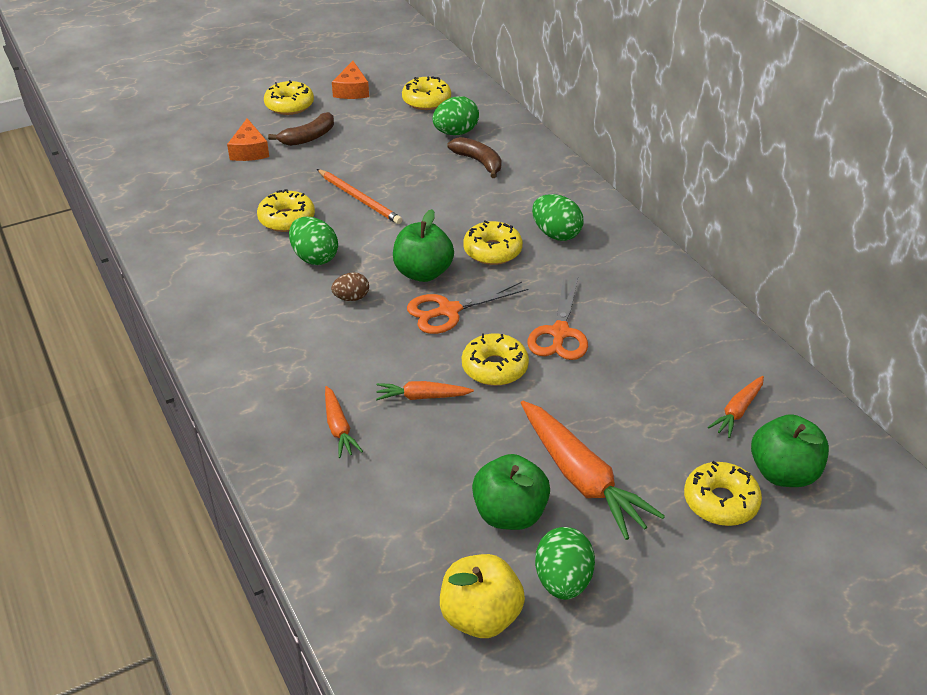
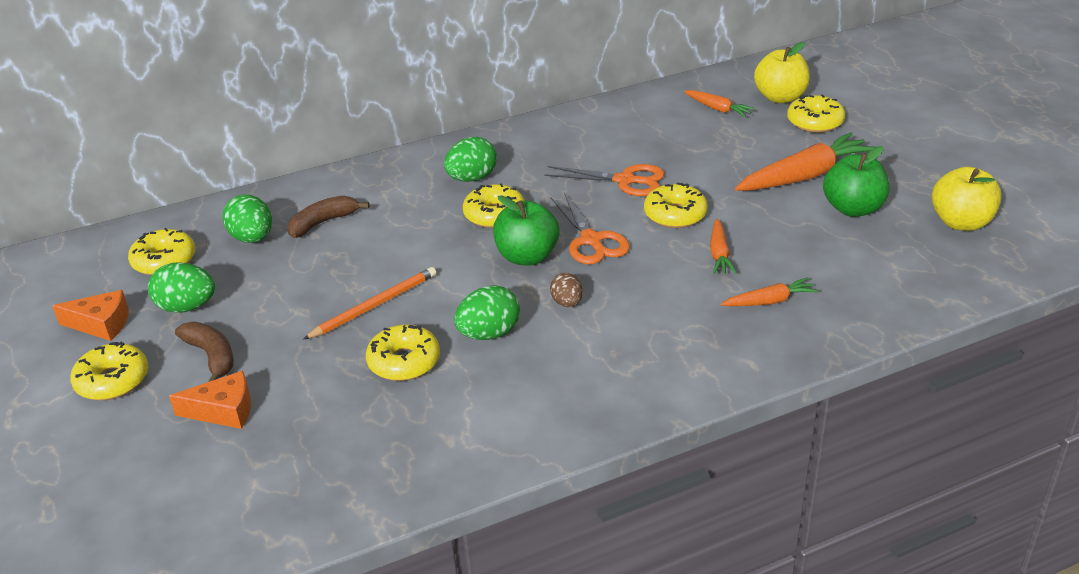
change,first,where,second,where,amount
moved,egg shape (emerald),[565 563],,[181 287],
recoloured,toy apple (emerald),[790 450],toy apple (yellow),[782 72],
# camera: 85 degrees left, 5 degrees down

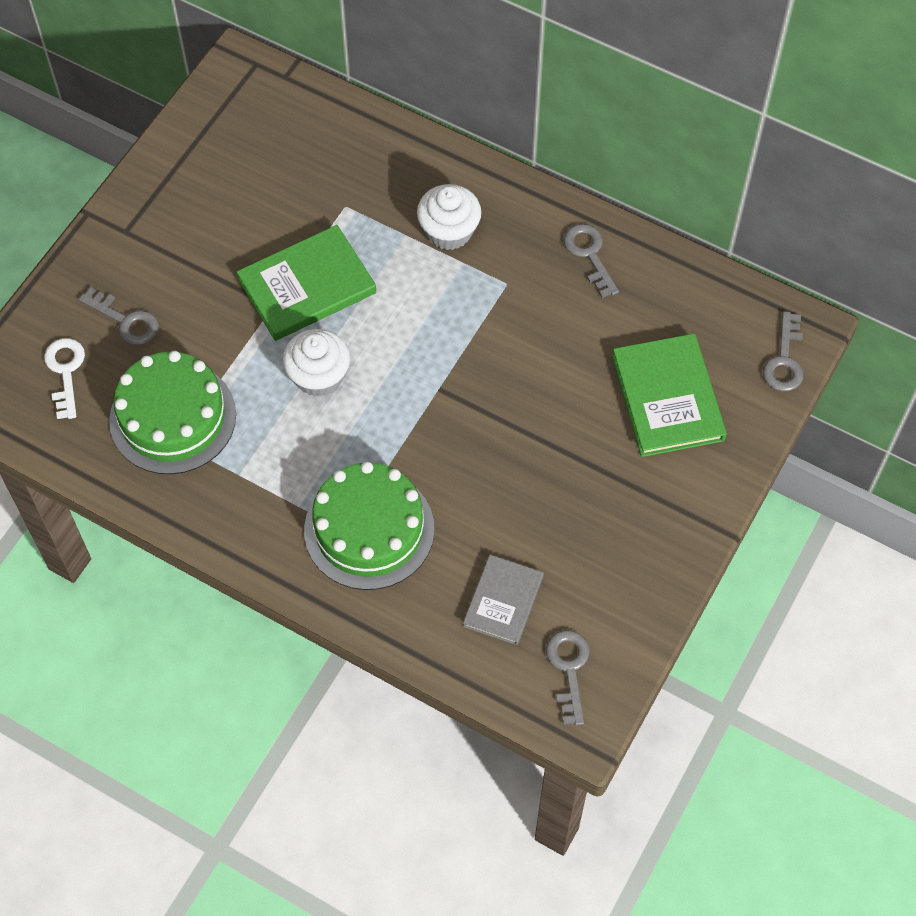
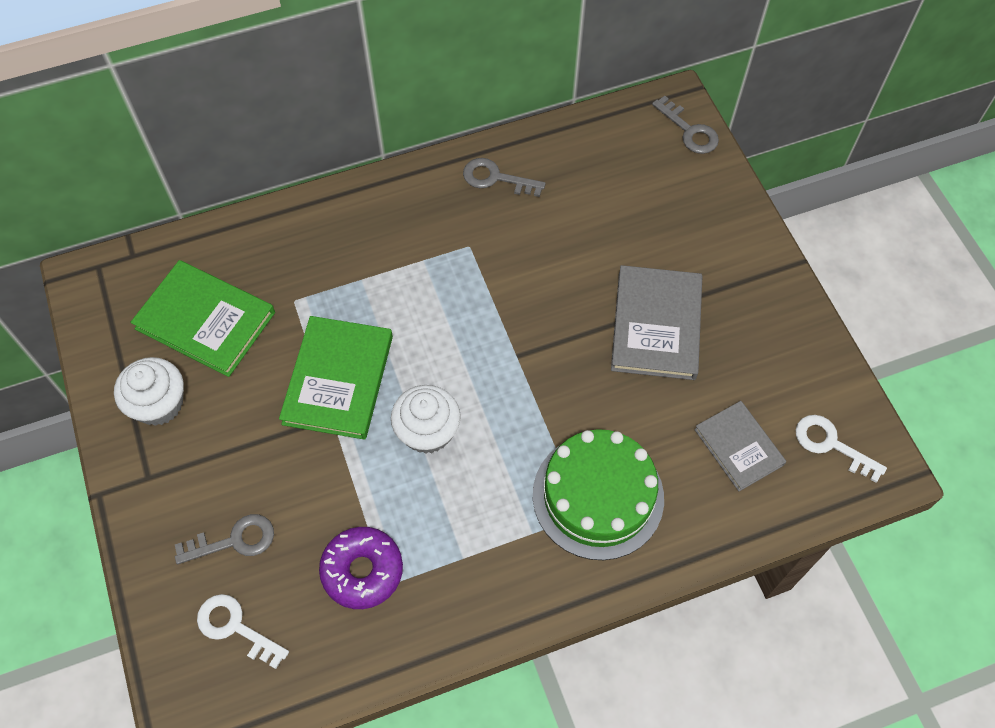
change,first,where,second,where,amount
moved,cupcake (snow-white),[449 217],,[149 391],
moved,book (emerald),[669 395],,[203 318],
replaced,layer cake (emerald),[172 412],doughnut (violet),[361 568],
added,,,book (gray),[656 322],
recoloured,latchkey (gray),[568 677],latchkey (snow-white),[841 449],
# camera: 50 degrees left, 0 degrees up

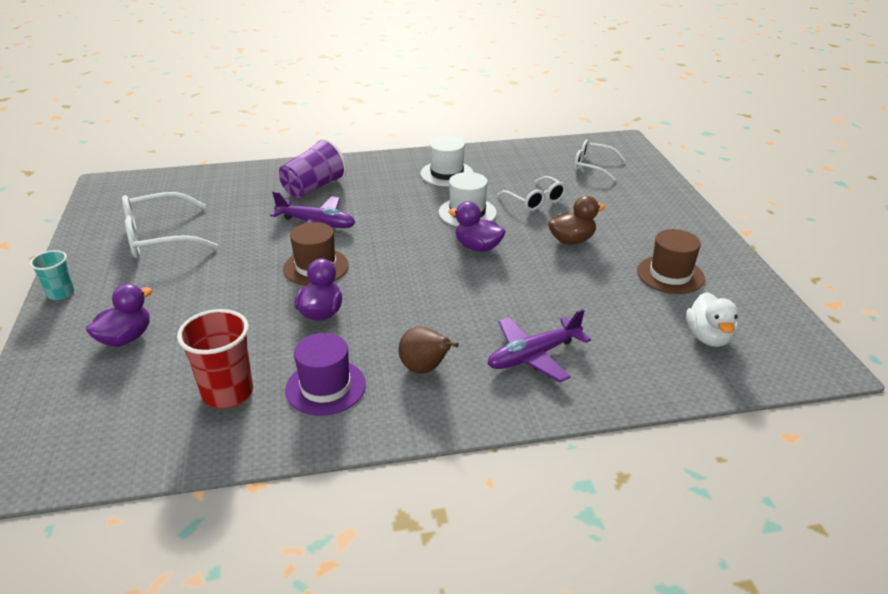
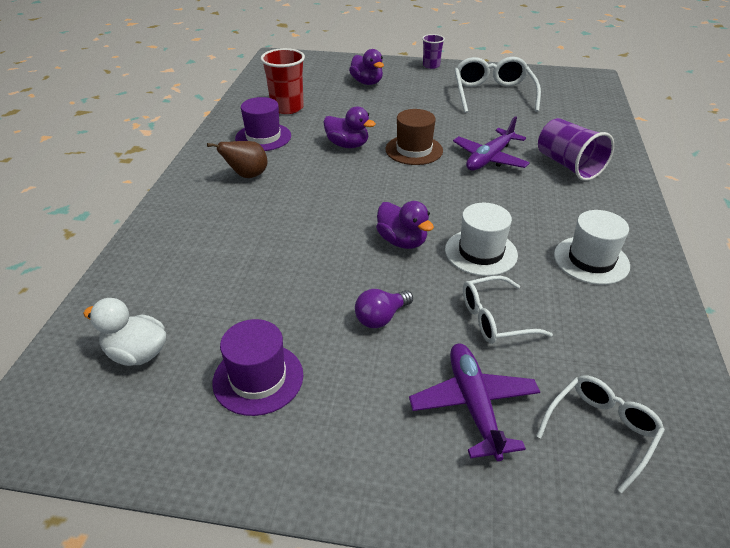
change,first,where,second,where,amount
recoloured,top hat (dark brown),[671 261],top hat (violet),[257 367],
replaced,toy duck (dark brown),[576 220],lightbulb (violet),[384 308],
turned,toy duck (violet),[477 226],,[405 225],90 degrees clockwise
moved,plane (violet),[539 345],,[474 402],
recoloured,beaker (turquoise),[52 275],beaker (violet),[433 51],
# camera: 110 degrees right, 5 degrees up

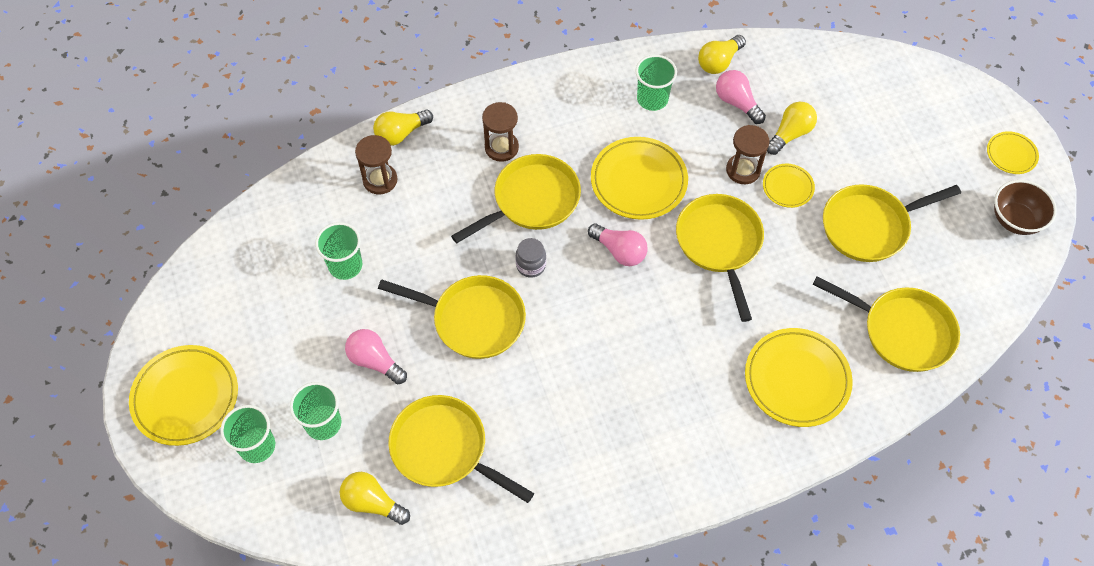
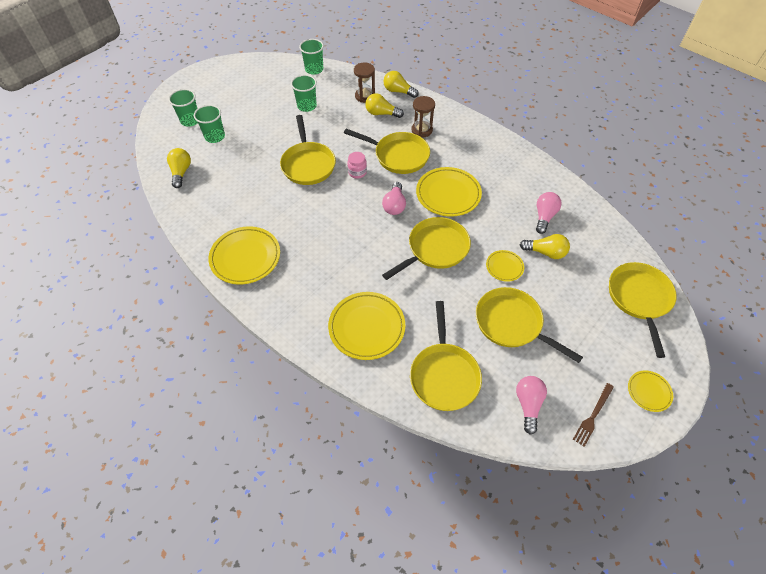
change,first,where,second,where,amount
moved,dinner plate (yellow),[183 395],,[244 255],
moved,beaker (emerald),[656 83],,[311 57],
recoloured,jar (gray),[531 258],jar (pink),[357 165],
moved,lightbulb (yellow),[722 54],,[384 105],
moved,lightbulb (pink),[376 356],,[531 405],
replaced,bowl (dark brown),[1025 207],fork (dark brown),[593 415],
moved,frying pan (yellow),[461 449],,[643 310],
removed,hourglass (dark brown),[748 154],,,
# camera: 60 degrees right, 5 degrees down

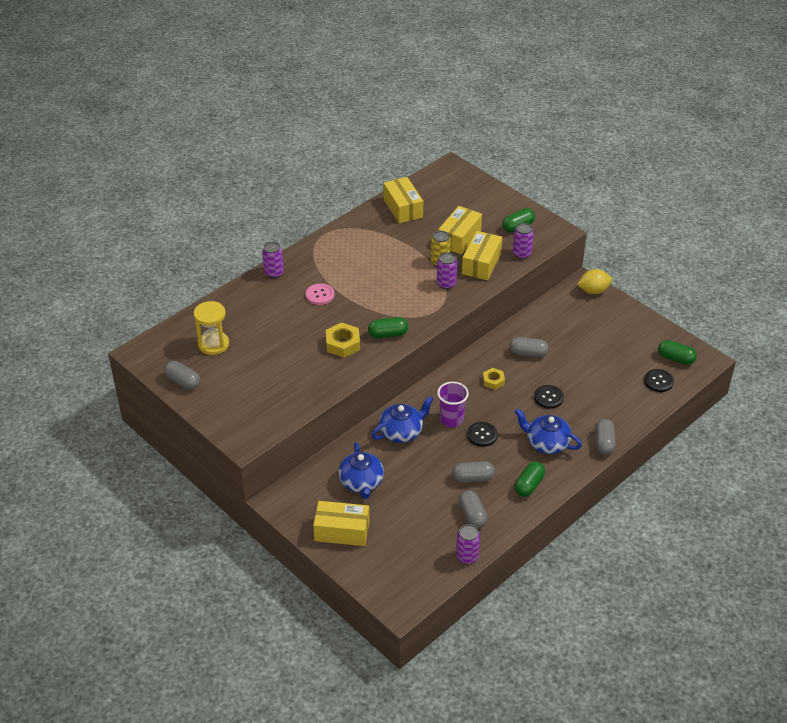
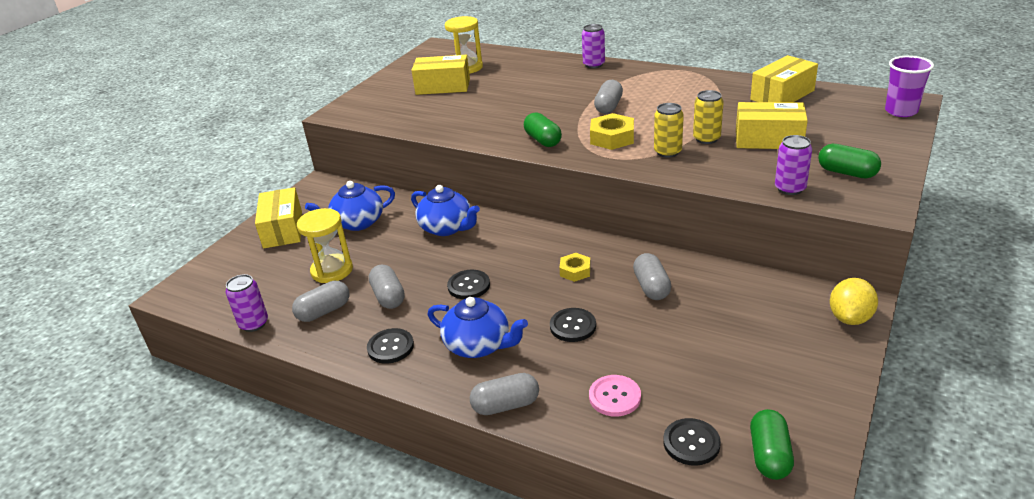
change,first,where,second,where,amount
added,,,hourglass (yellow),[325 245],
replaced,pill (emerald),[530 479],button (ebony),[390 346],
moved,package (yellow),[482 255],,[440 75],
turned,teapot (royal blue),[548 431],,[478 327],105 degrees clockwise
moved,button (pink),[320 294],,[615 396],
moved,hexagon nut (yellow),[343 340],,[612 131],
moved,pill (gray),[182 375],,[608 97],
recoloured,can (violet),[447 270],can (yellow),[669 130],
turned,citrus fruit (yellow),[594 281],,[854 301],60 degrees clockwise
moved,beaker (violet),[453 404],,[909 86],
# camera: 75 degrees right, 10 degrees down

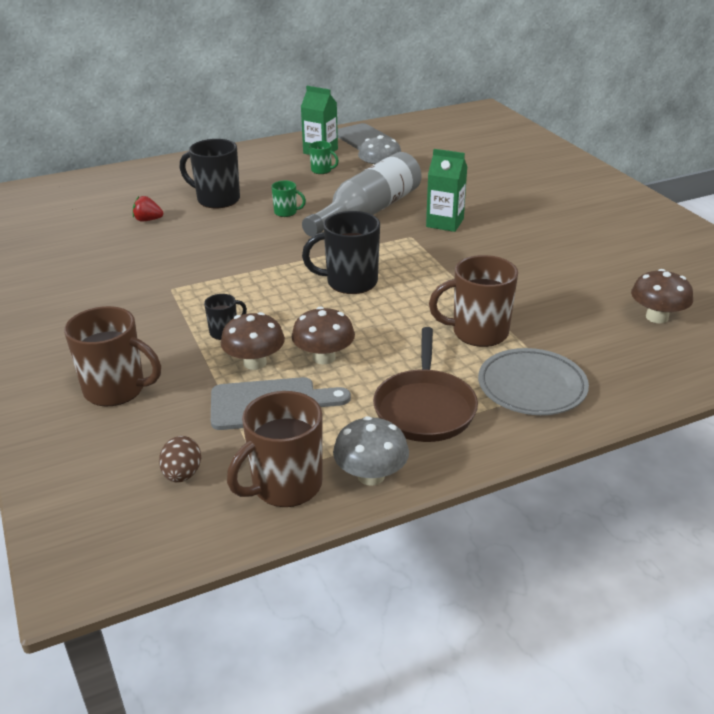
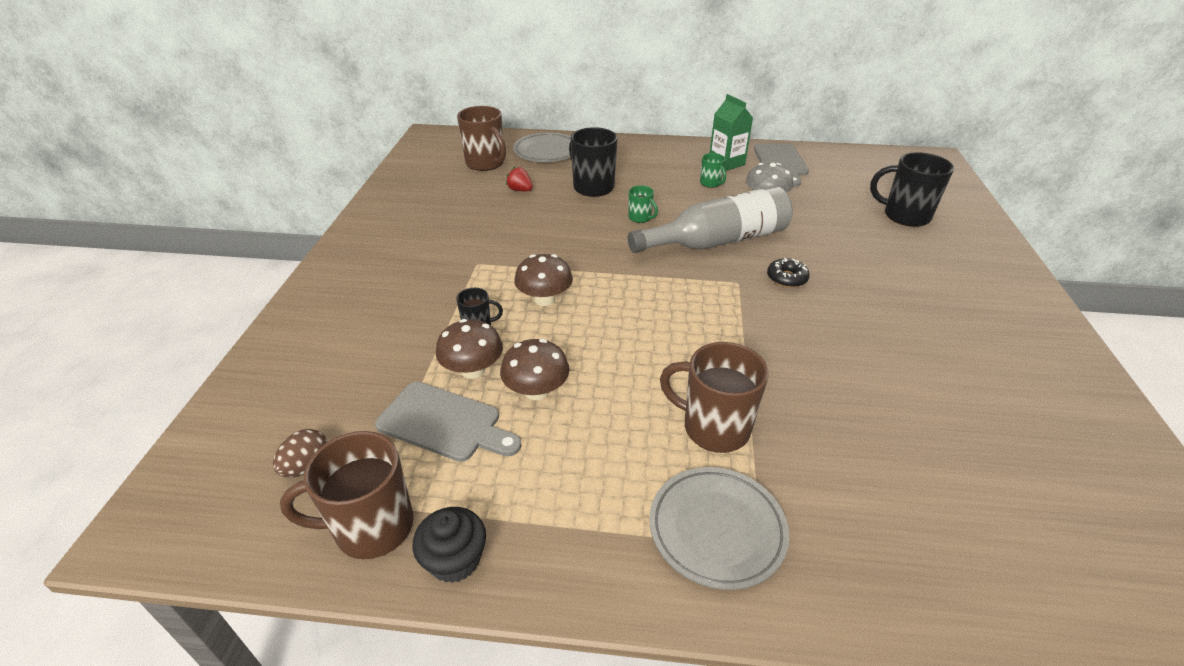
change,first,where,second,where,amount
replaced,toadstool (gray),[371 451],cupcake (ebony),[449 545],
moved,coffee mug (dark brown),[112 356],,[481 138],
added,,,dinner plate (gray),[542 147],
moved,toadstool (dark brown),[662 296],,[543 280],
replaced,carton (emerald),[446 190],doughnut (ebony),[788 273],
moved,coffee mug (ebony),[341 252],,[912 189],
removed,frying pan (dark brown),[425 384],,,
# camera: 30 degrees right, 5 degrees up

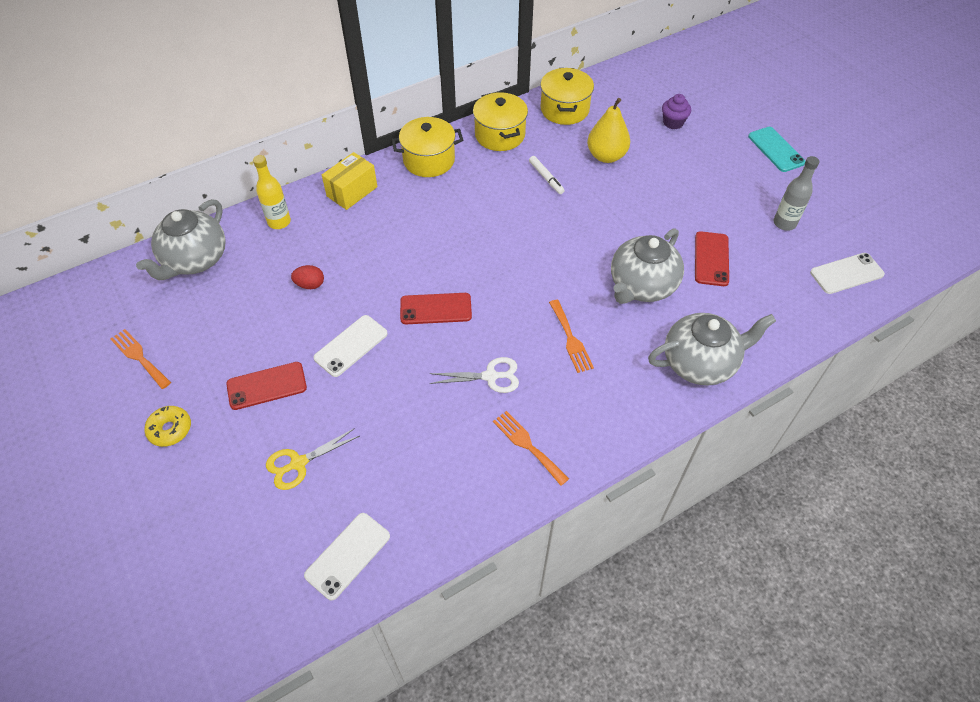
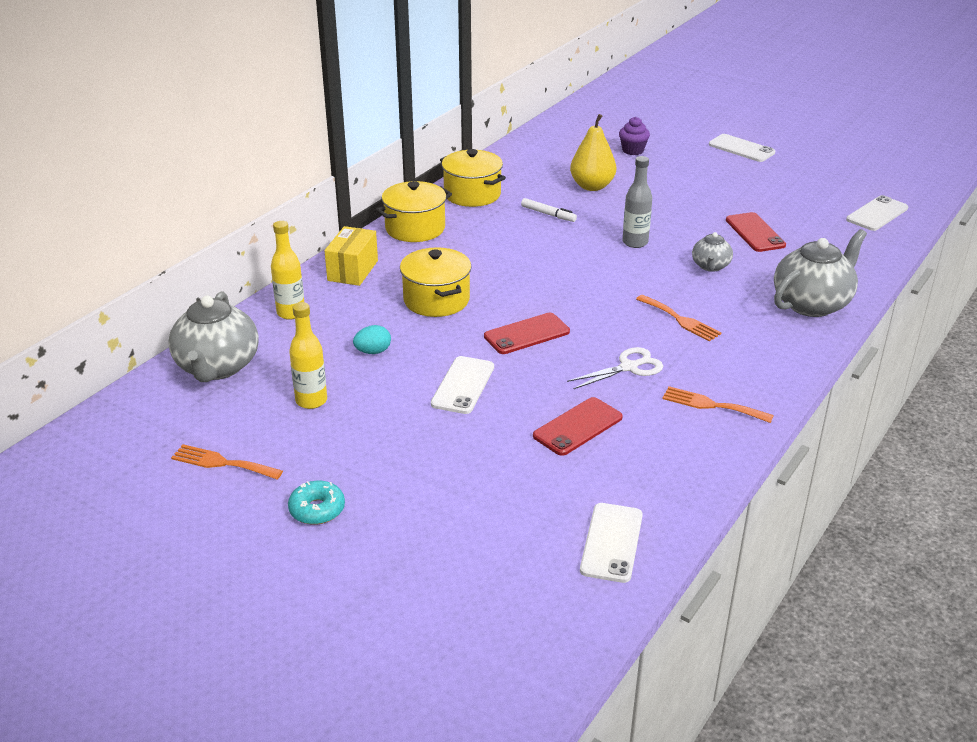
change,first,where,second,where,amount
recoloured,doughnut (yellow),[168 426],doughnut (turquoise),[316 503],
added,,,bottle (yellow),[308 355],
recoloured,egg shape (scarlet),[307 277],egg shape (turquoise),[372 339],
moved,cooking pot (yellow),[567 96],,[436 282],
moved,mobile phone (scarlet),[267 386],,[578 426],
moved,bottle (gray),[796 193],,[637 202],
resized,teapot (gray),[647 266],,[712 252],x0.53
recoloured,mobile phone (turquoise),[776 149],mobile phone (snow-white),[742 148],
removed,scissors (yellow),[313 459],,,
# camera: 25 degrees left, 20 degrees down

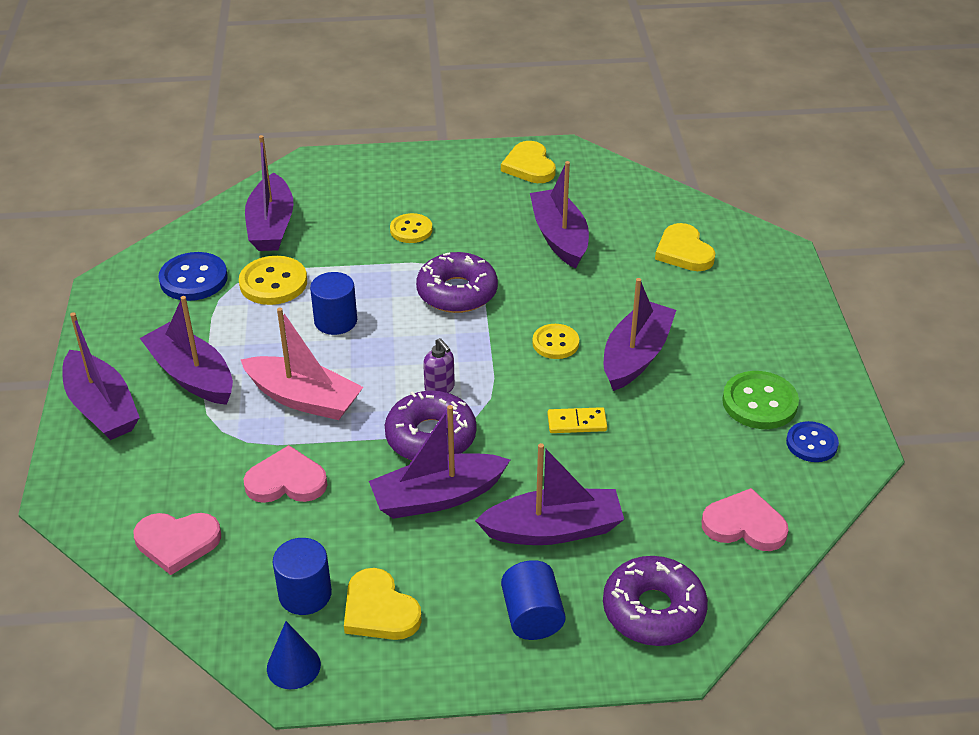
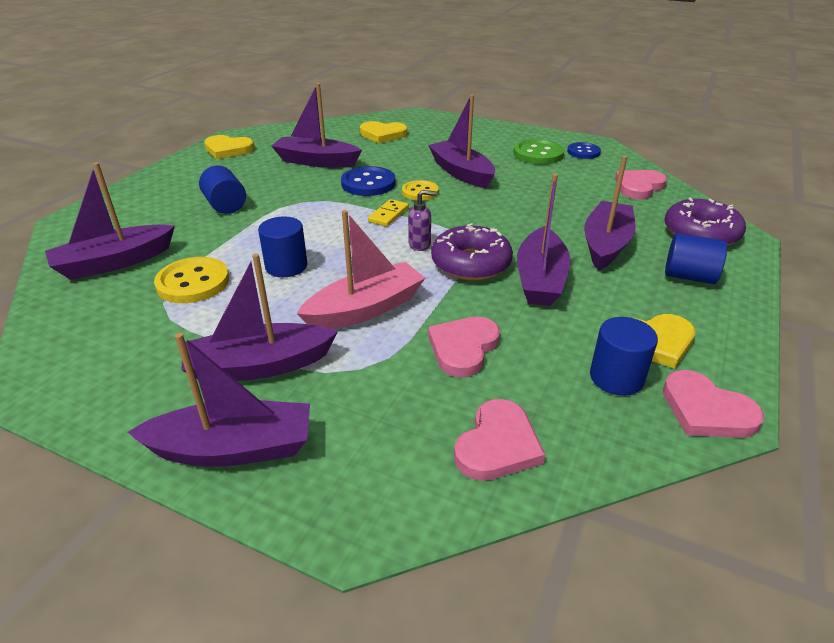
change,first,where,second,where,amount
turned,boat (violet),[269 193],,[110 221],120 degrees clockwise
replaced,button (yellow),[411 228],cylinder (royal blue),[222 190],
moved,button (royal blue),[193 276],,[368 181],
moved,domino tile (yellow),[577 420],,[388 212],
replaced,cone (royal blue),[294 655],heart shape (pink),[713 404],
removed,doughnut (violet),[457 282],,,
# camera: 60 degrees left, 5 degrees down

